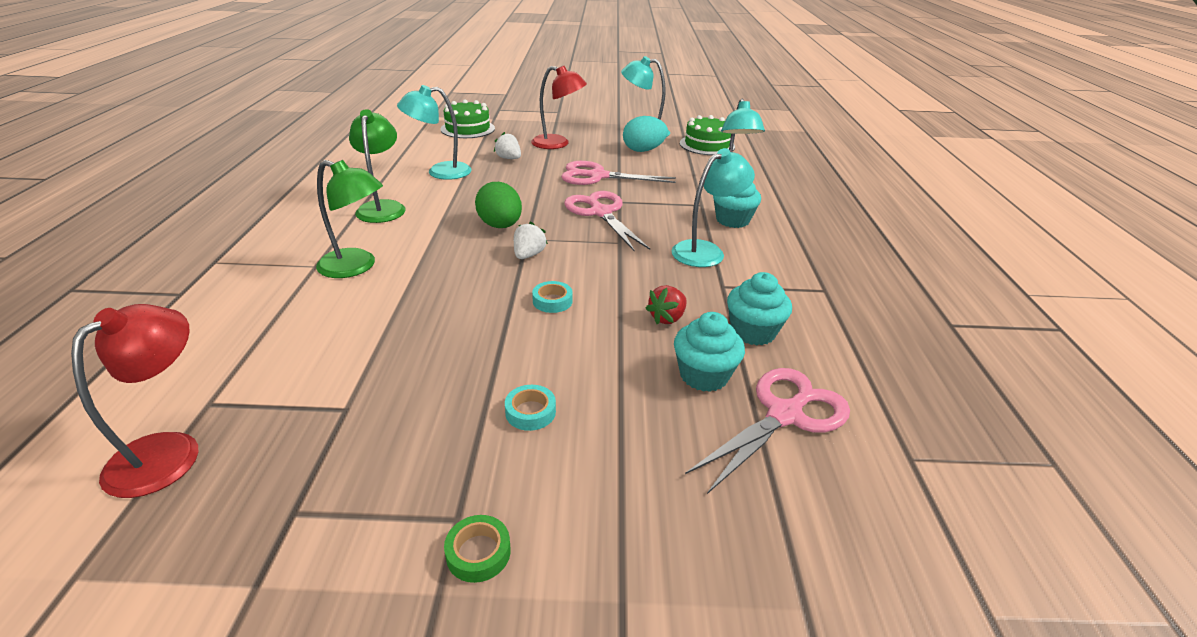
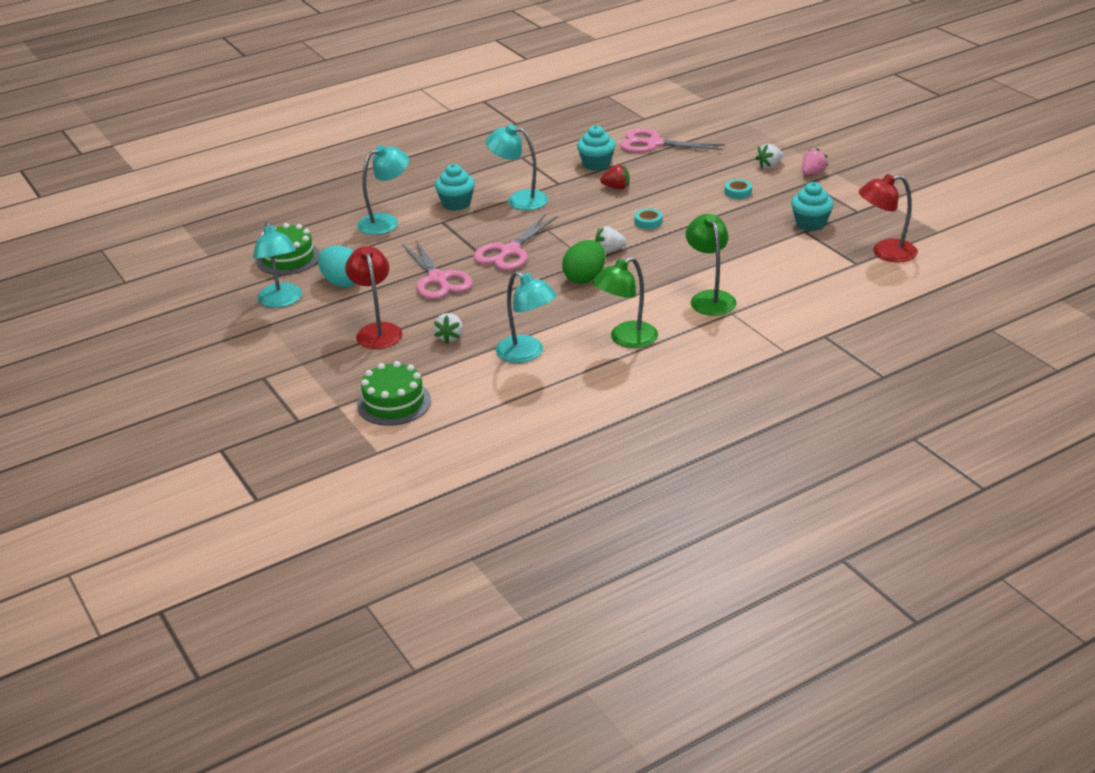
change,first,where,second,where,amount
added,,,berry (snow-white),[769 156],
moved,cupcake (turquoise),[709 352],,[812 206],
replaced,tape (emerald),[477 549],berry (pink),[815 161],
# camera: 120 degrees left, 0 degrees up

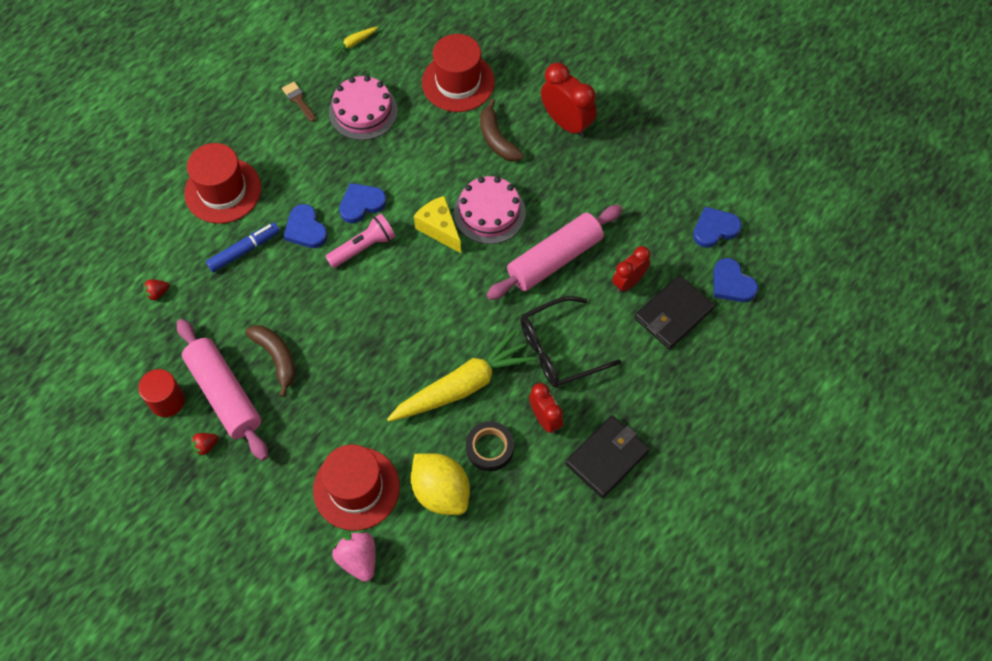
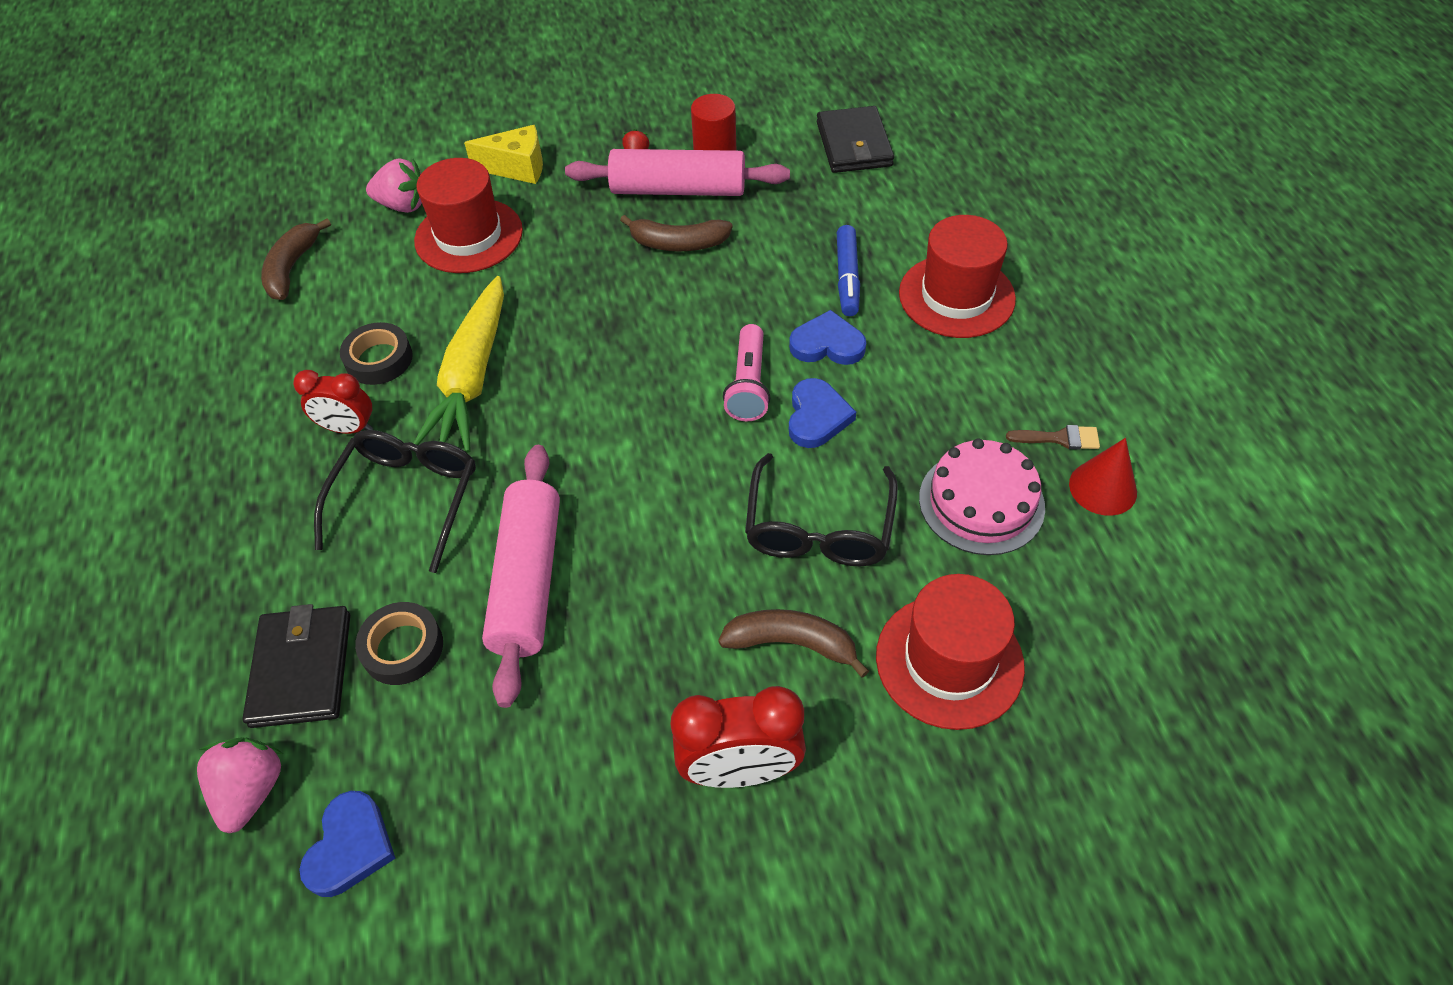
change,first,where,second,where,amount
replaced,heart shape (royal blue),[735 280],berry (pink),[240 785],
added,,,toy banana (dark brown),[296 259],
replaced,clock (scarlet),[631 269],tape (ebony),[399 643],
moved,cheese (yellow),[437 224],,[503 154],
added,,,glasses (ebony),[821 509],
moved,card wallet (ebony),[607 456],,[855 139],
added,,,cone (scarlet),[1103 477],
removed,berry (scarlet),[156 290],,,
removed,carrot (yellow),[353 41],,,
removed,citrus fruit (yellow),[440 484],,,
removed,layer cake (pink),[490 210],,,
# camera: 130 degrees right, 10 degrees down

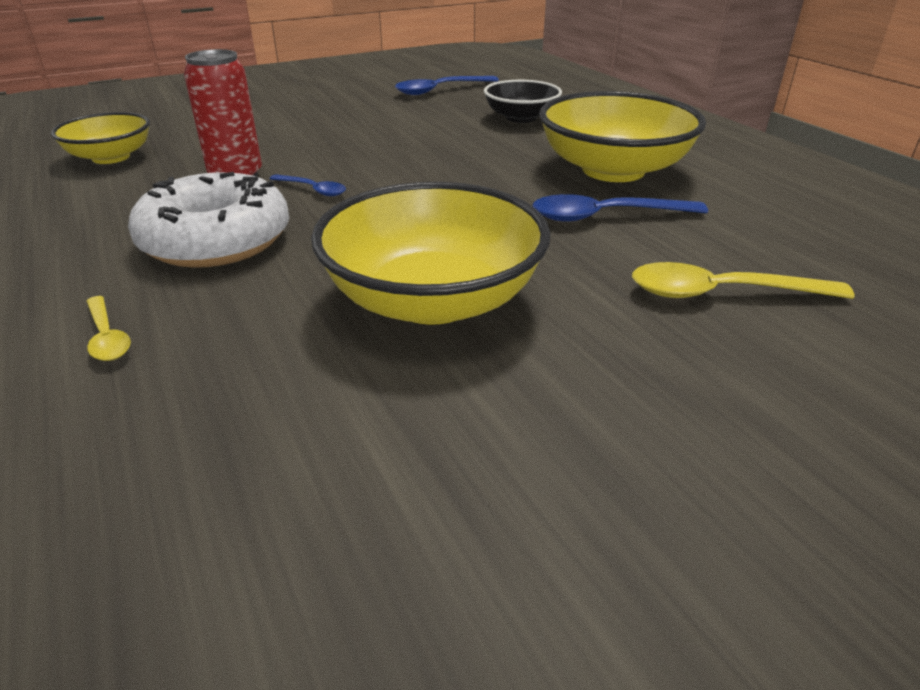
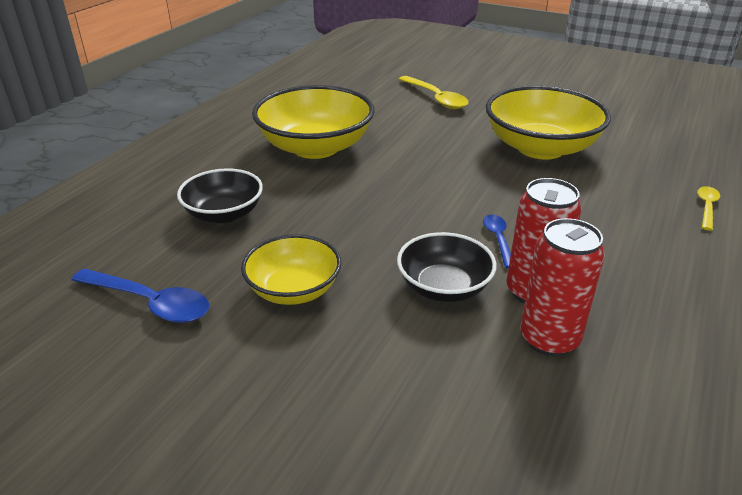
change,first,where,second,where,amount
moved,bowl (yellow),[100 138],,[291 269],
added,,,bowl (ebony),[447 267],
added,,,can (scarlet),[562 287],
removed,doughnut (snow-white),[208 220],,,
removed,teaspoon (royal blue),[620 208],,,
# camera: 125 degrees left, 0 degrees up

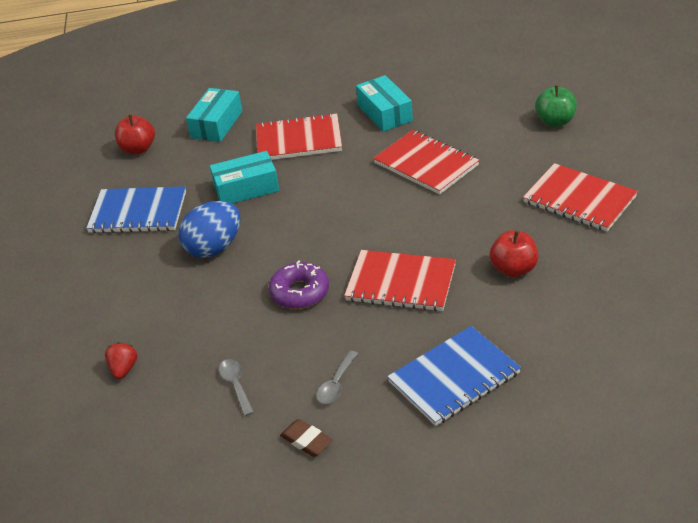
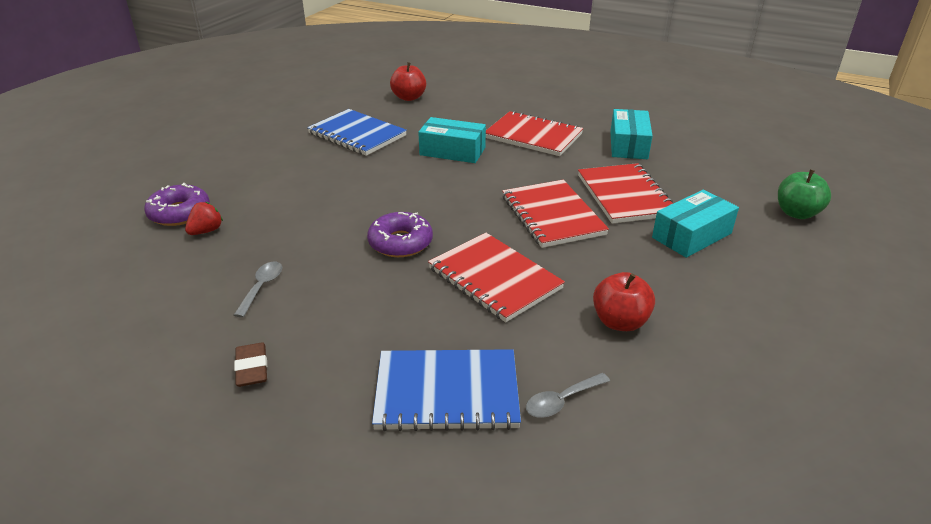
change,first,where,second,where,amount
added,,,doughnut (violet),[177 204],
moved,notebook (scarlet),[580 197],,[555 214],
moved,teaspoon (gray),[337 377],,[568 395],
moved,package (turquoise),[214 115],,[695 224],
removed,egg shape (royal blue),[209 229],,,
# camera: 30 degrees right, 5 degrees down

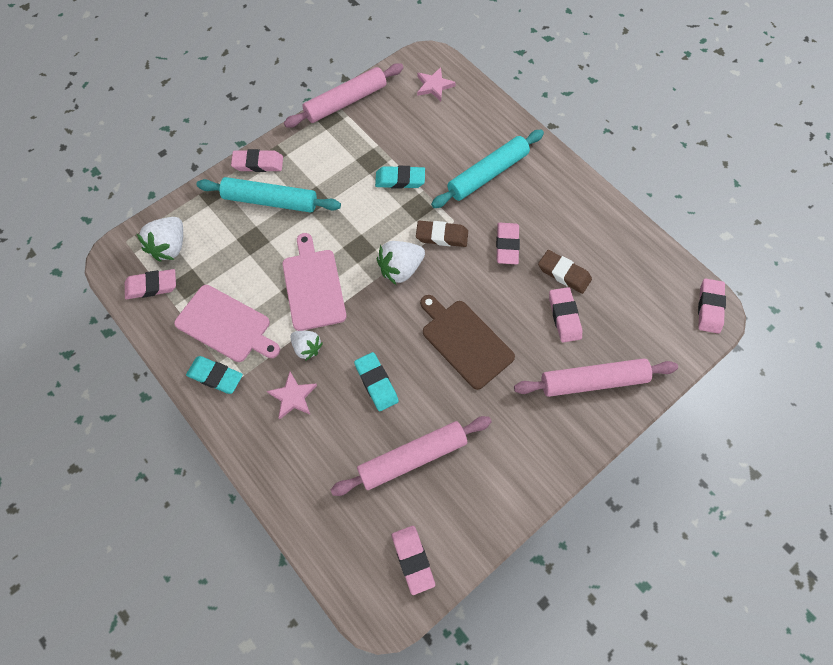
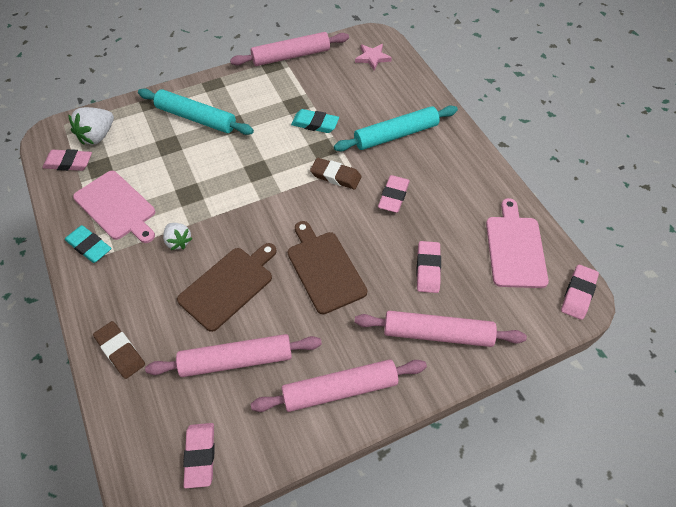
change,first,where,second,where,amount
moved,gum eraser (dark brown),[565 272],,[119 350],
replaced,gum eraser (turquoise),[376 381],cutting board (dark brown),[227 287],
added,,,pastry roller (pink),[339 385],
moved,cutting board (pink),[314 282],,[517 243],
removed,gum eraser (pink),[257 160],,,
removed,five-pointed star (pink),[292 395],,,
removed,berry (snow-white),[401 263],,,
# camera: 15 degrees right, 10 degrees down

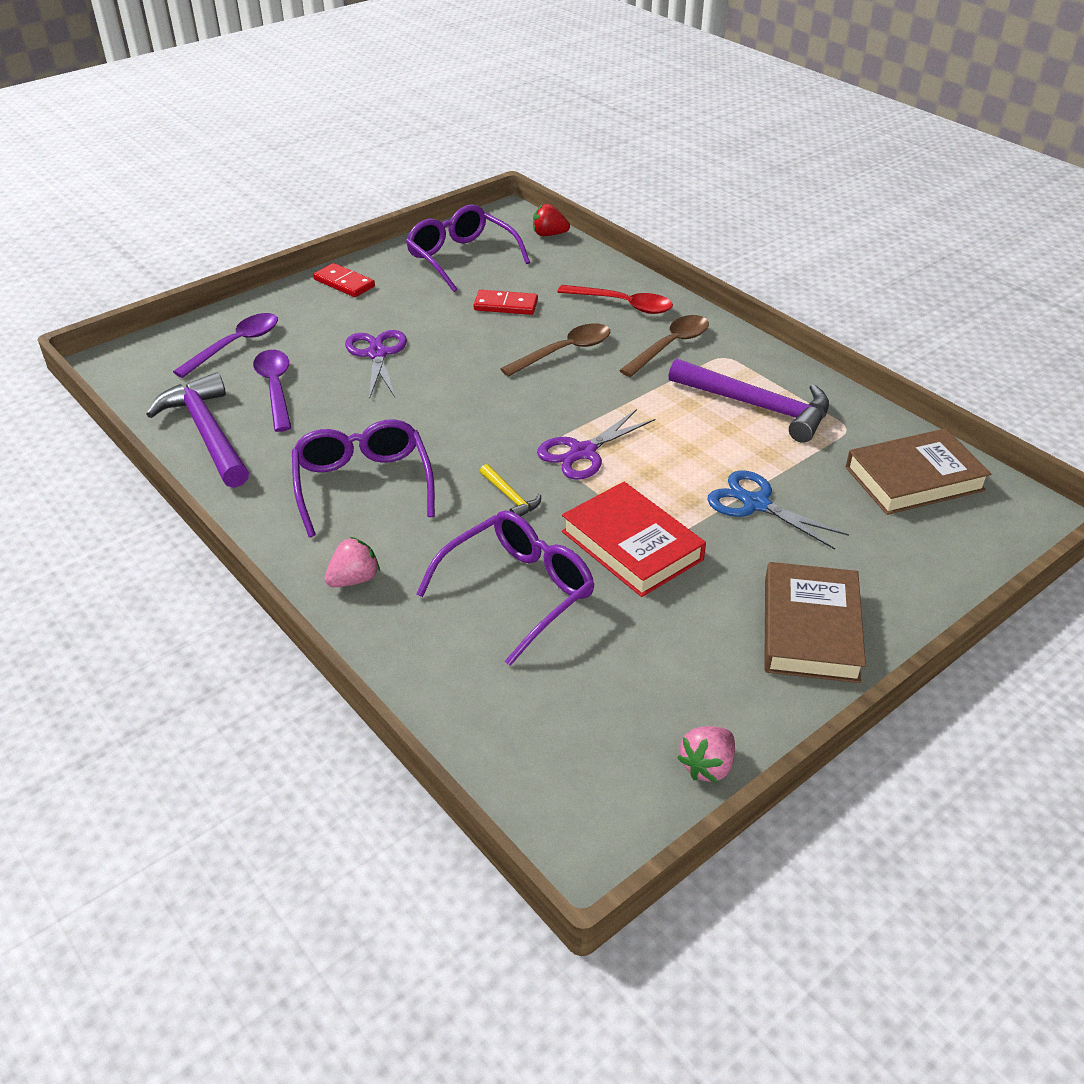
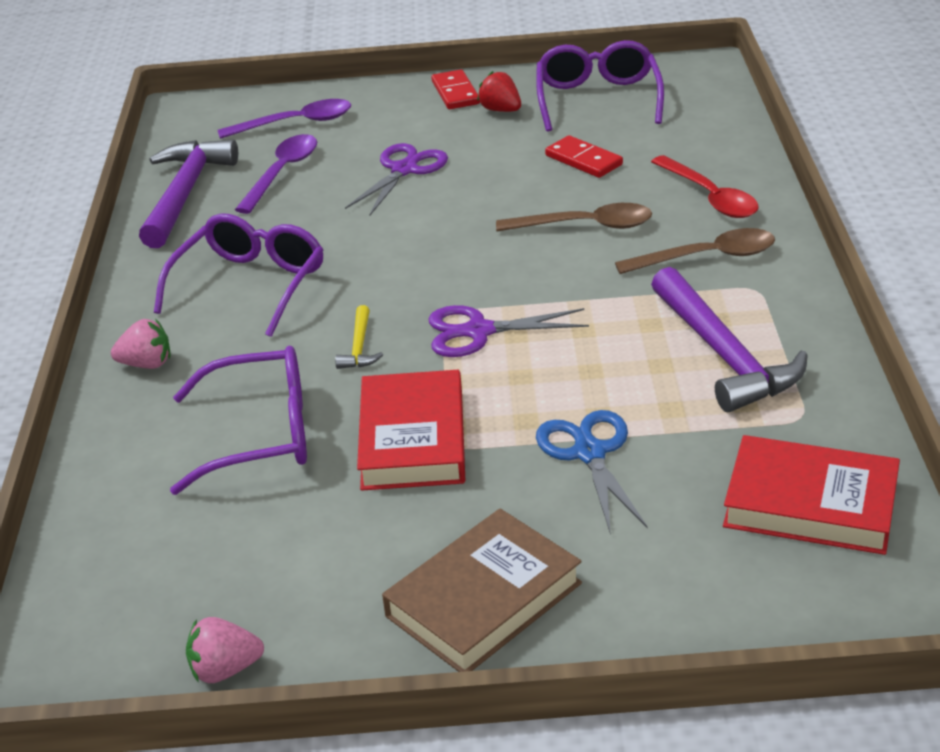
change,first,where,second,where,amount
moved,berry (scarlet),[551 220],,[499 91],
recoloured,book (dark brown),[918 471],book (scarlet),[811 495],
# camera: 40 degrees right, 5 degrees down

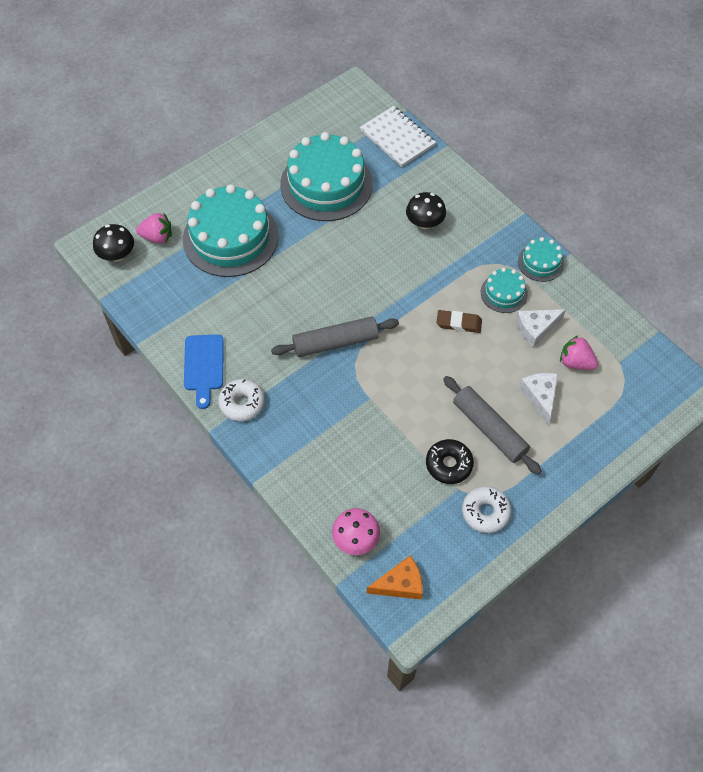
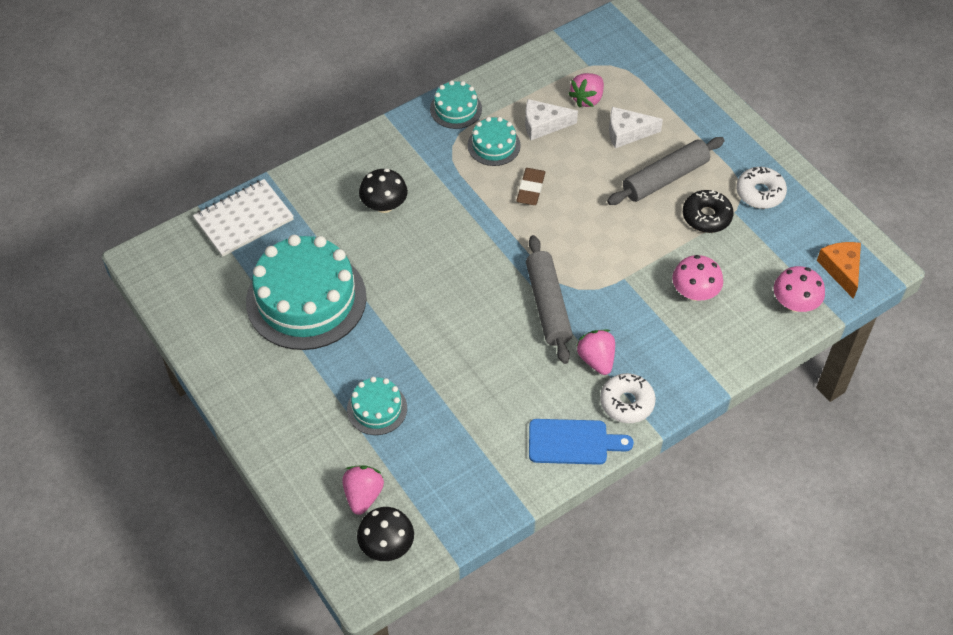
change,first,where,second,where,amount
resized,layer cake (turquoise),[231 230],,[377 406],x0.48
turned,cheese (snow-white),[541 328],,[551 119],105 degrees clockwise
added,,,berry (pink),[595 352],
added,,,toadstool (pink),[697 278],
# camera: 85 degrees left, 5 degrees down

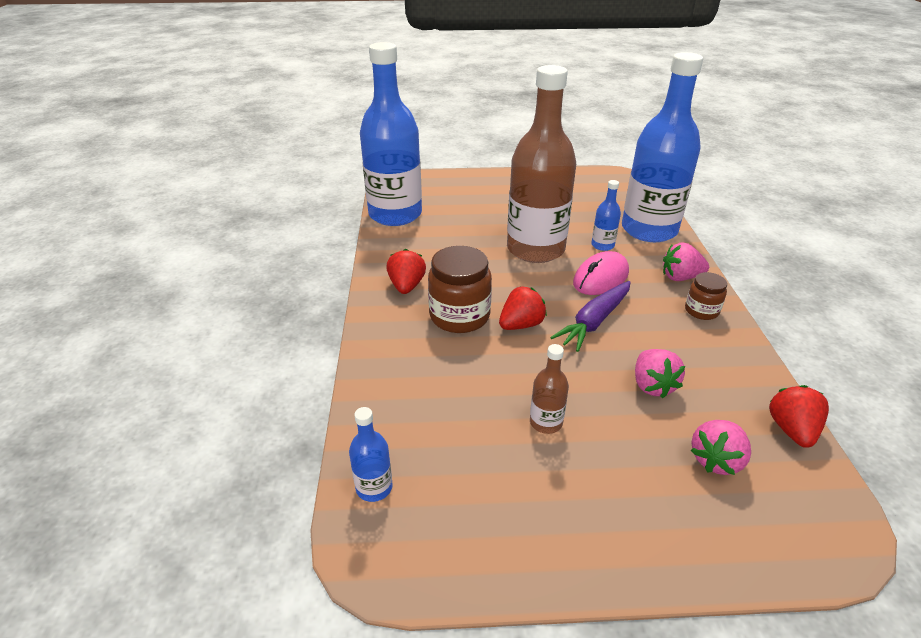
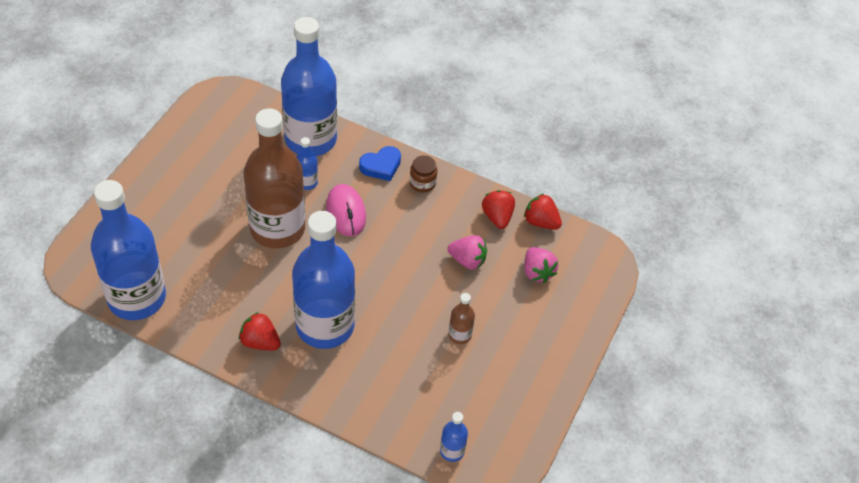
change,first,where,second,where,amount
replaced,jar (dark brown),[460 289],bottle (royal blue),[323 280],
replaced,berry (pink),[686 261],heart shape (royal blue),[380 163],
moved,berry (scarlet),[523 308],,[498 209],
removed,carrot (violet),[590 316],,,
# camera: 65 degrees left, 15 degrees up

